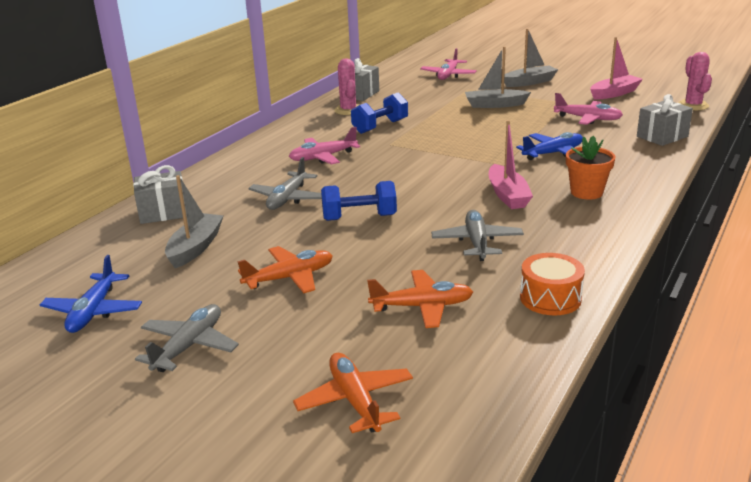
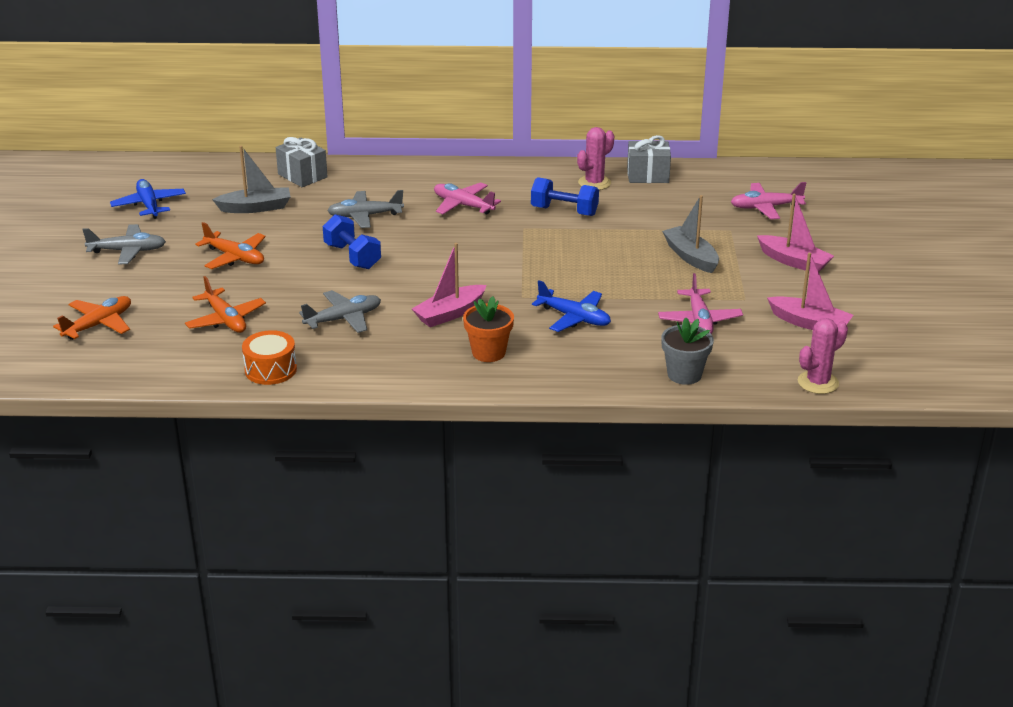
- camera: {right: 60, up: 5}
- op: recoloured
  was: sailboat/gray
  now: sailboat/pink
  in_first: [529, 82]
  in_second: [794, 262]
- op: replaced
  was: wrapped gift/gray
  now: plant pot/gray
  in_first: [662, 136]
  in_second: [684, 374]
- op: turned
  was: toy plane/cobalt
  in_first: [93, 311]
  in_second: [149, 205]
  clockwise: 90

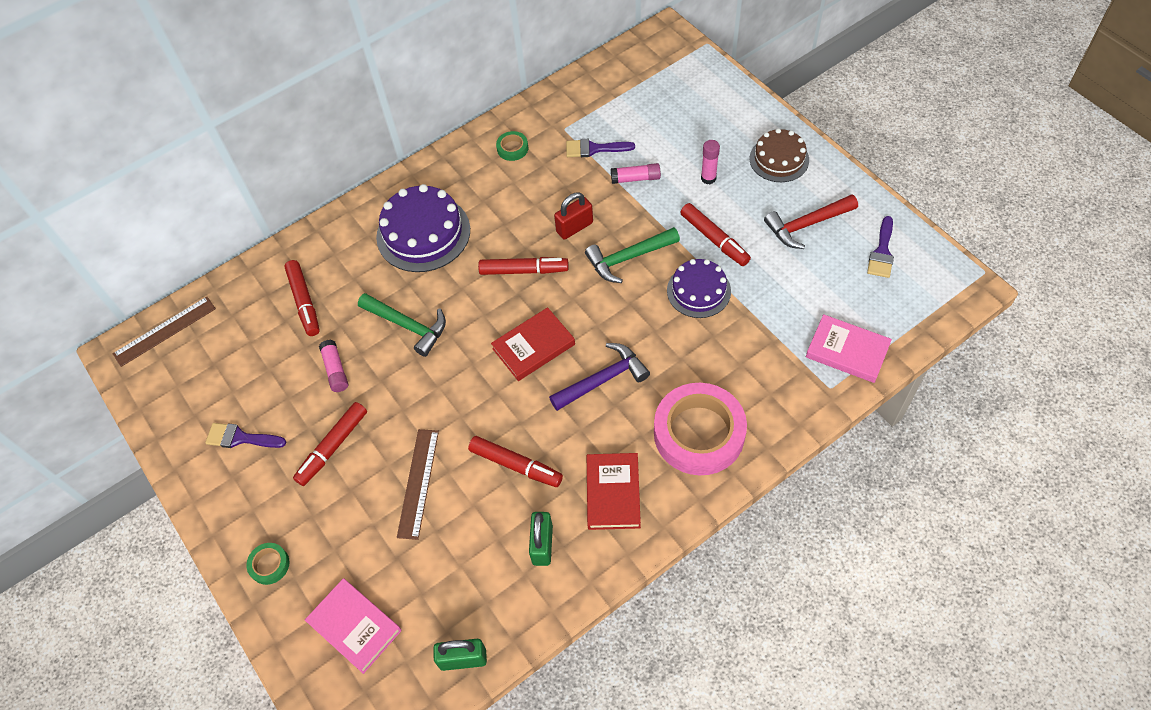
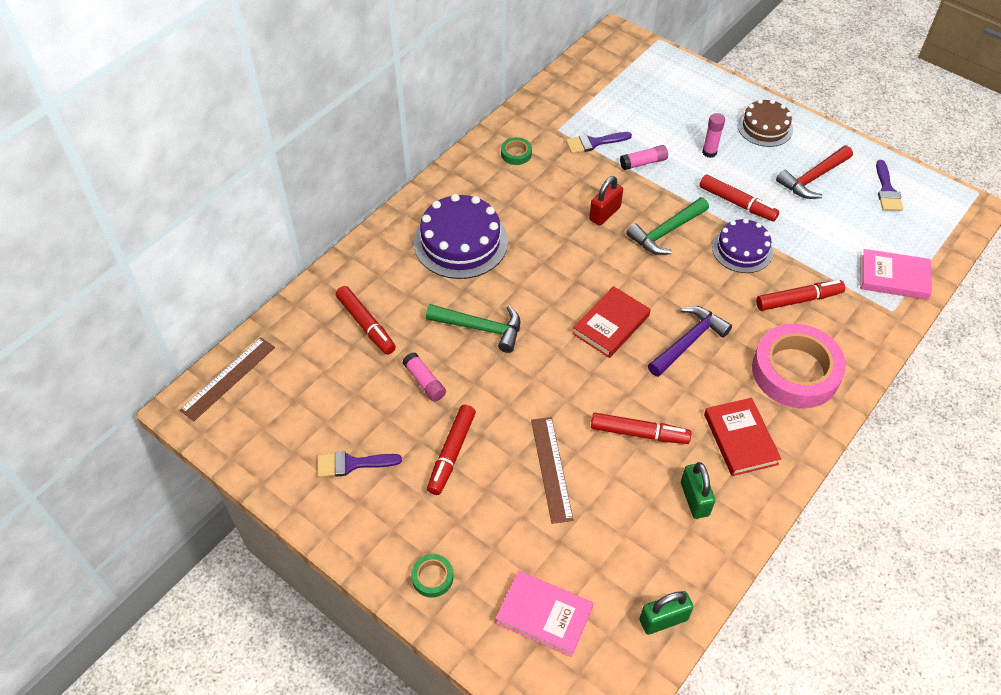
- camera: {right: -20, up: -5}
- op: moved
  was: felt pen/crimson
  in_first: [524, 270]
  in_second: [798, 300]

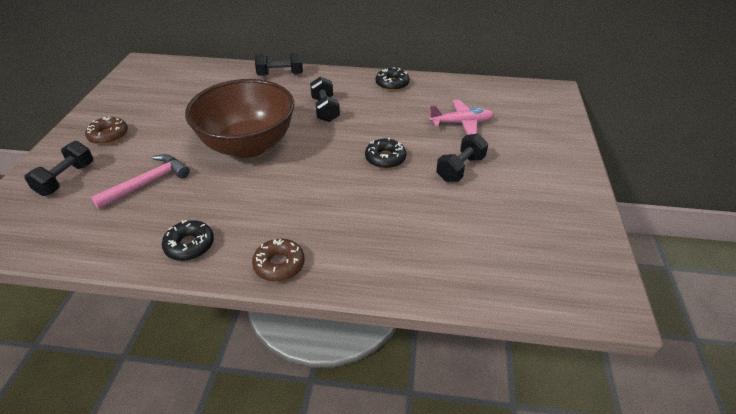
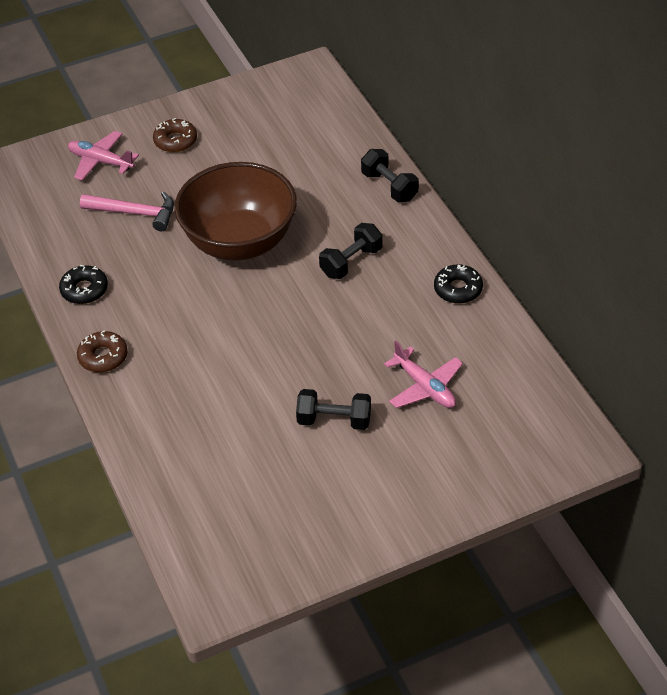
- camera: {right: 60, up: 5}
- op: removed
  was: glazed donut/black
  in_first: [385, 158]
- op: replaced
  was: free weight/black
  now: toy plane/pink
  in_first: [66, 179]
  in_second: [101, 161]

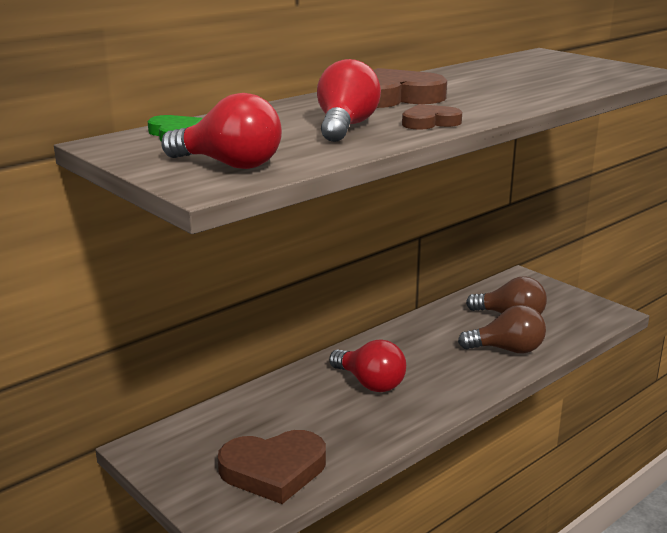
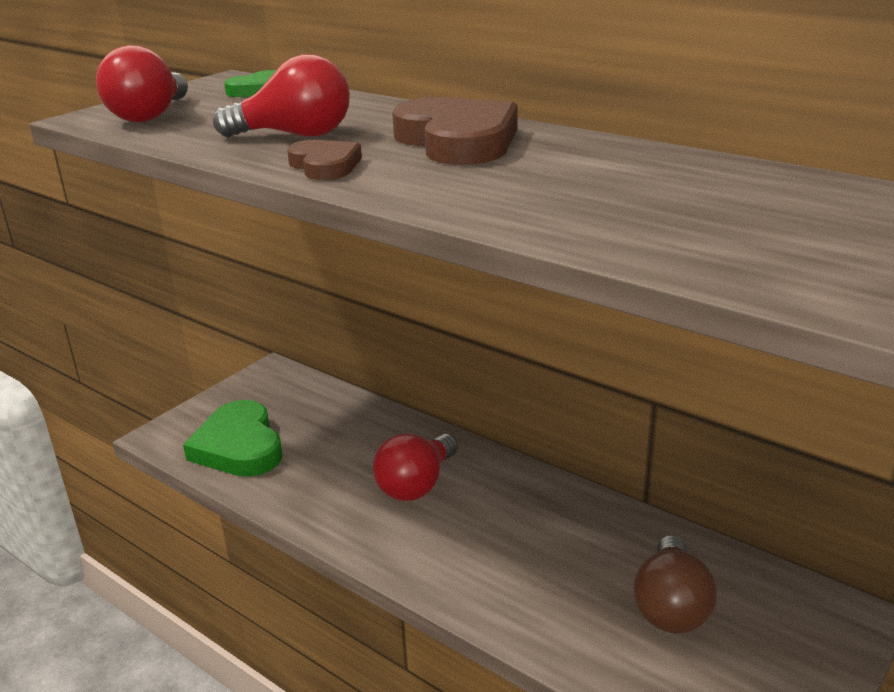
- camera: {right: 80, up: 5}
- op: removed
  was: light bulb/dark brown
  in_first: [507, 350]
- op: recoloured
  was: love heart/dark brown
  now: love heart/green
  in_first: [273, 470]
  in_second: [239, 446]

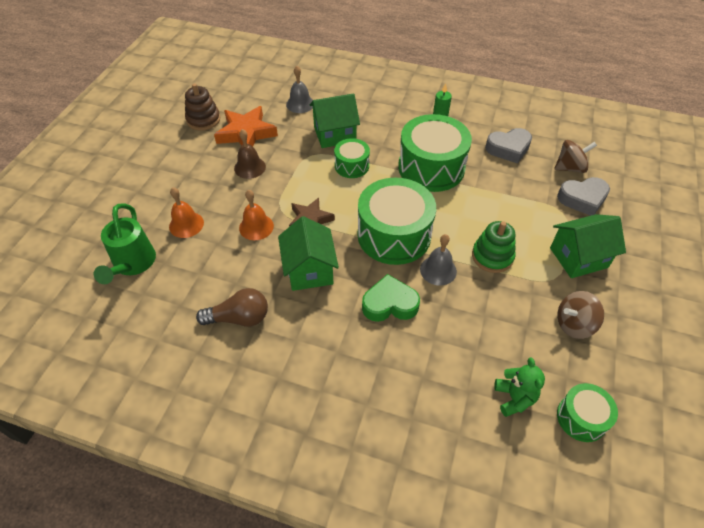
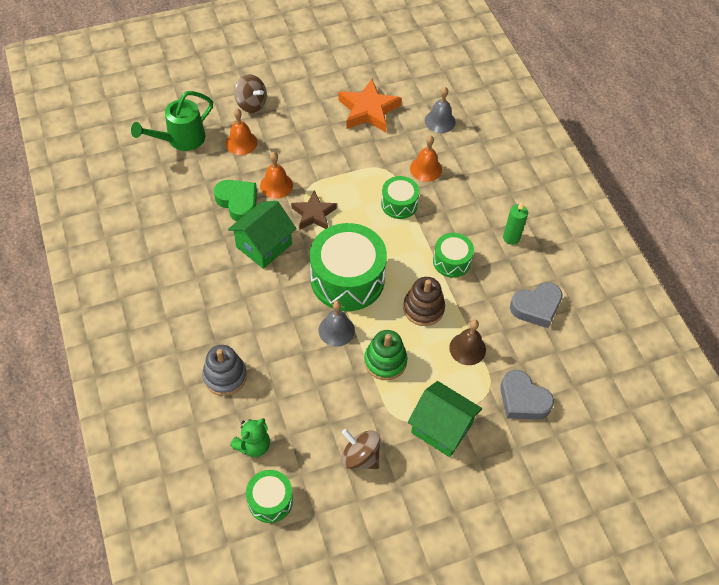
- camera: {right: 50, up: 5}
- op: moved
  was: ring stacker/dark brown
  in_first: [203, 120]
  in_second: [423, 308]
- op: replaced
  was: house/green
  now: bell/bright orange
  in_first: [334, 134]
  in_second: [426, 169]
- op: resized
  was: toy drum/green
  in_first: [431, 168]
  in_second: [451, 261]
  ratio: 0.52
- op: turned
  was: love heart/gray
  in_first: [508, 149]
  in_second: [536, 307]
  clockwise: -60
- op: moved
  was: bell/dark brown
  in_first: [250, 167]
  in_second: [467, 348]
- op: moved
  was: whirligig/dark brown
  in_first: [570, 168]
  in_second: [251, 104]
- op: moved
  was: love heart/green
  in_first: [389, 304]
  in_second: [238, 202]
- op: removed
  was: light bulb/dark brown
  in_first: [239, 318]
- op: added
  now: ring stacker/gray
  in_second: [225, 376]

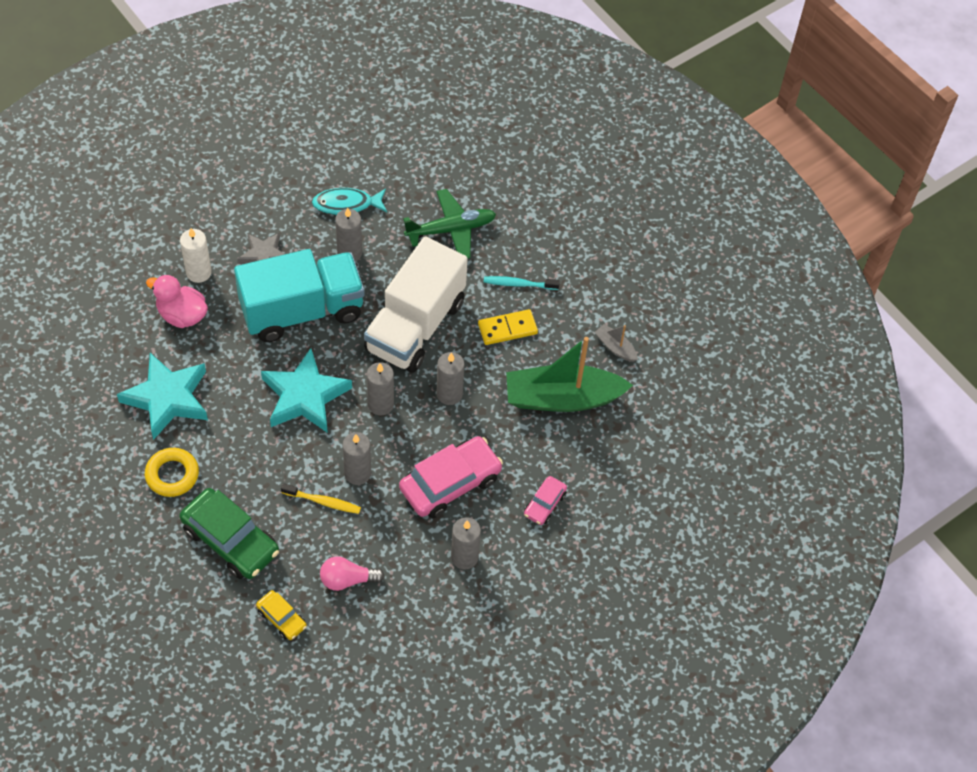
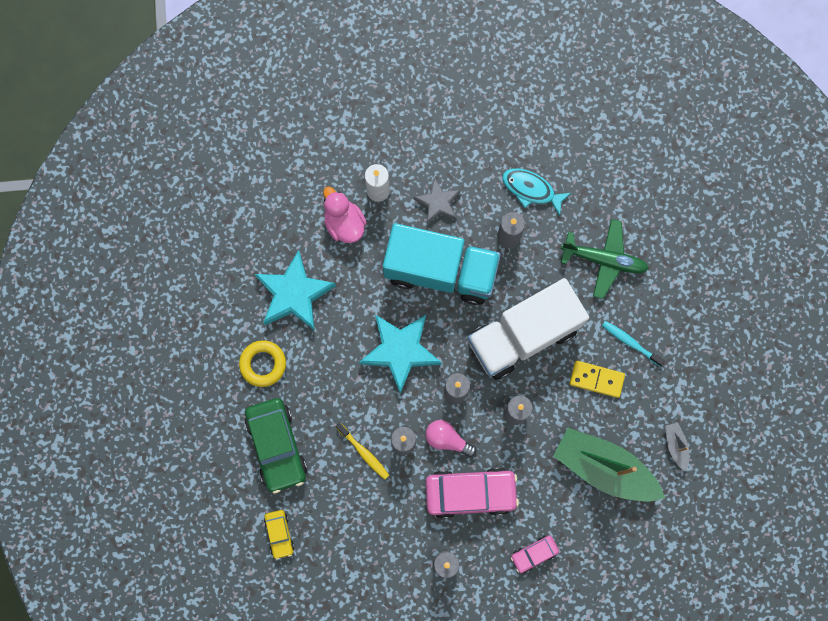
- camera: {right: 35, up: 20}
- op: moved
  was: light bulb/pink
  in_first: [347, 579]
  in_second: [447, 439]

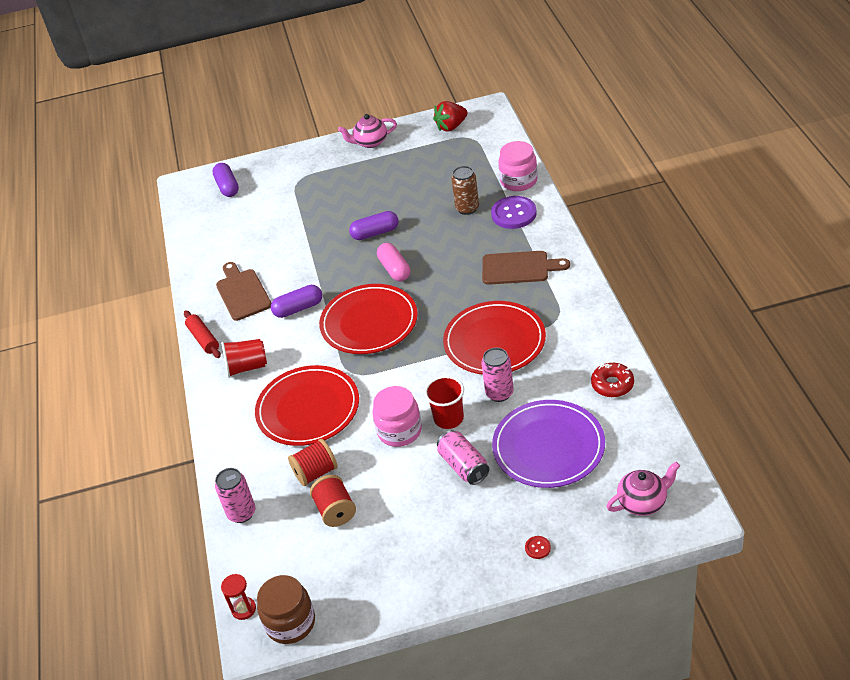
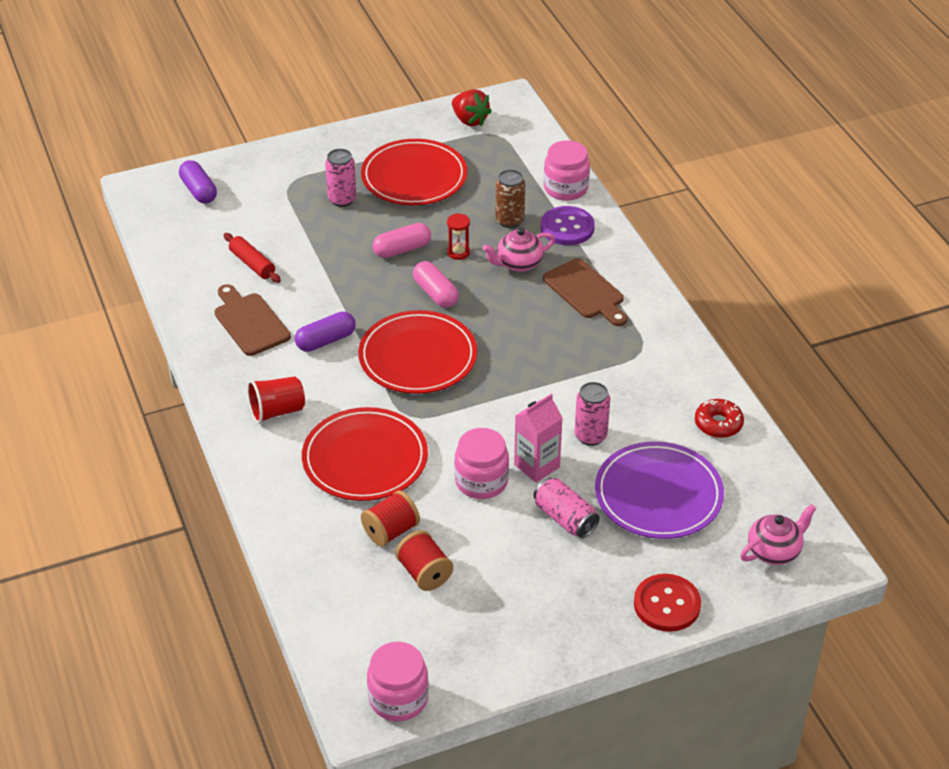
- camera: {right: -15, up: 0}
- op: turned
  was: berry/crimson
  in_first: [451, 127]
  in_second: [470, 120]
  clockwise: -90
- op: moved
  was: teapot/pink
  in_first: [370, 142]
  in_second: [518, 263]
- op: recoloured
  was: pill shape/royal purple
  now: pill shape/pink
  in_first: [375, 233]
  in_second: [402, 249]
- op: turned
  was: chopping board/dark brown
  in_first: [519, 268]
  in_second: [586, 291]
  clockwise: 60
- op: moved
  was: flat dish/crimson
  in_first: [494, 341]
  in_second: [414, 177]
- op: moved
  was: pastry roller/crimson
  in_first: [203, 339]
  in_second: [252, 264]
- op: replaced
  was: beaker/crimson
  now: juice carton/pink
  in_first: [448, 418]
  in_second: [537, 466]
- op: moved
  was: soda can/pink
  in_first: [241, 513]
  in_second: [342, 199]
- op: resized
  was: shirt button/crimson
  in_first: [537, 548]
  in_second: [667, 604]
  ratio: 2.31
- op: moved
  was: hourglass/crimson
  in_first: [244, 609]
  in_second: [458, 252]
- op: recoloured
  was: preserve jar/dark brown
  now: preserve jar/pink
  in_first: [290, 623]
  in_second: [398, 698]

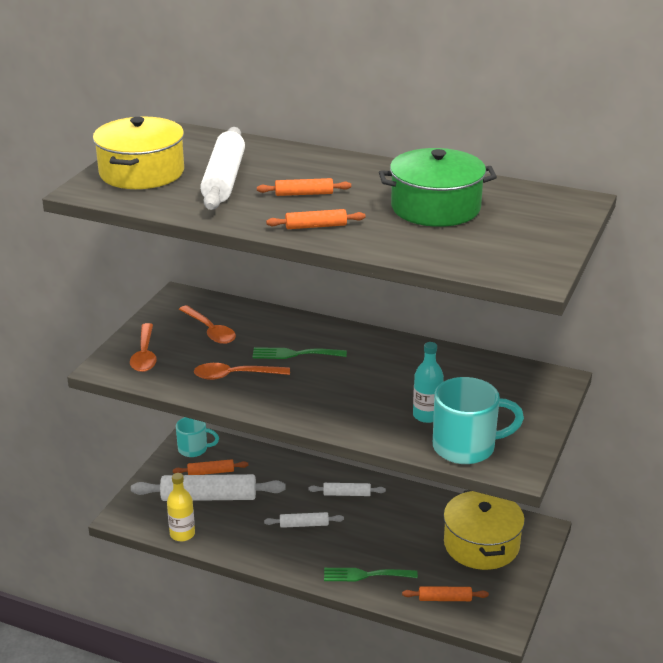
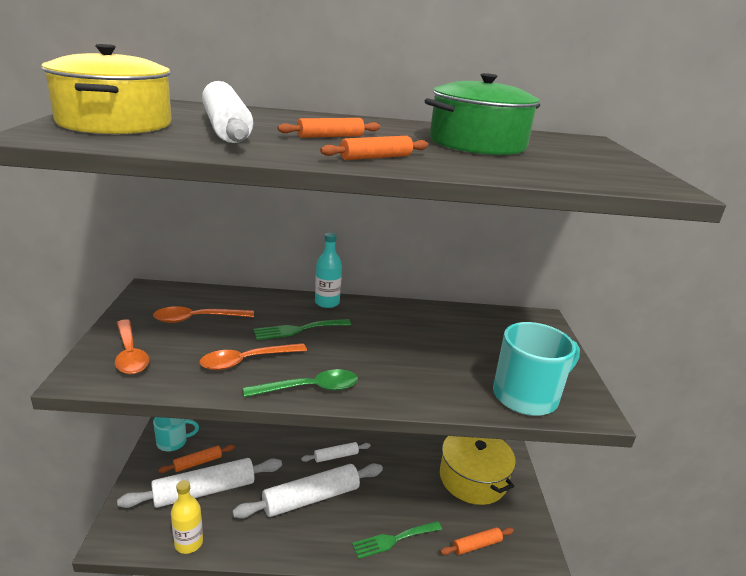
- camera: {right: -25, up: -5}
- op: turned
  was: spoon/bright orange
  in_first: [210, 331]
  in_second: [197, 319]
  clockwise: 135
- op: moved
  was: flask/teal
  in_first: [427, 415]
  in_second: [327, 303]
- op: resized
  was: pastry roller/snow-white
  in_first: [304, 524]
  in_second: [311, 498]
  ratio: 1.98
- op: added
  now: spoon/green
  in_second: [310, 388]

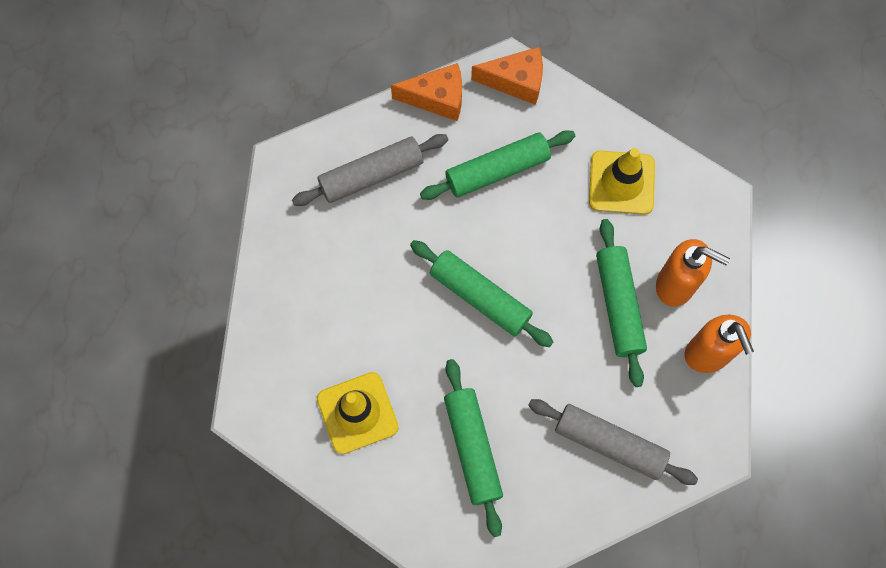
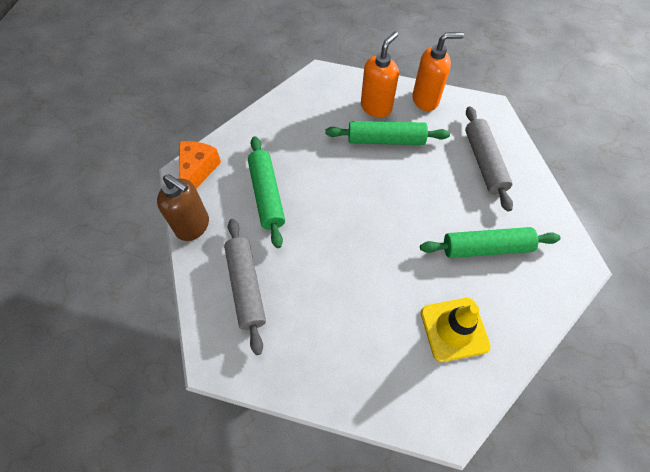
- camera: {right: -80, up: -10}
- op: replaced
  was: cheese wedge/bright orange
  now: soap dispenser/dark brown
  in_first: [437, 98]
  in_second: [193, 226]
- op: removed
  was: traffic cone/yellow
  in_first: [621, 183]
- op: removed
  was: pastry roller/green
  in_first: [480, 297]
- op: turned
  was: pastry roller/gray
  in_first: [609, 444]
  in_second: [484, 162]
  clockwise: -45

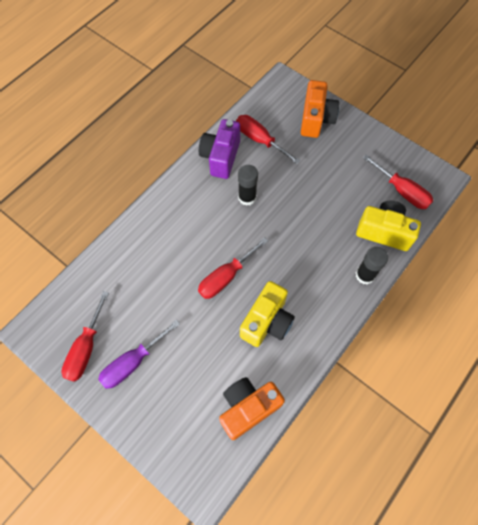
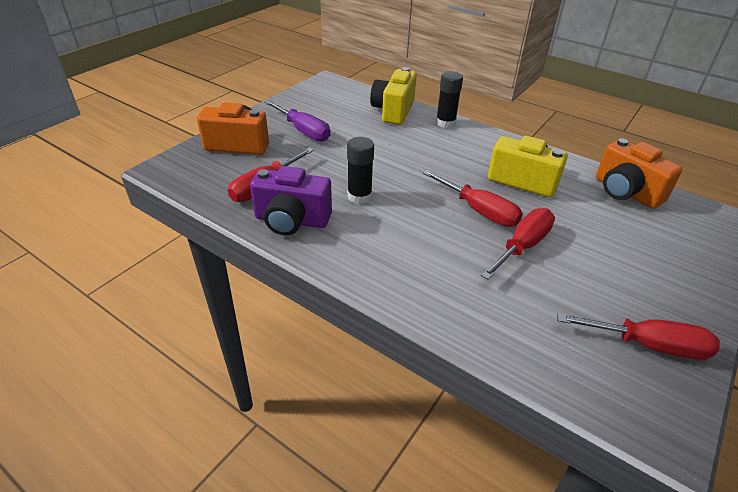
- camera: {right: -95, up: -25}
- op: moved
  was: hand screwdriver/crimson
  in_first: [402, 191]
  in_second: [522, 246]
- op: moved
  was: hand screwdriver/royal purple
  in_first: [133, 362]
  in_second: [303, 131]

